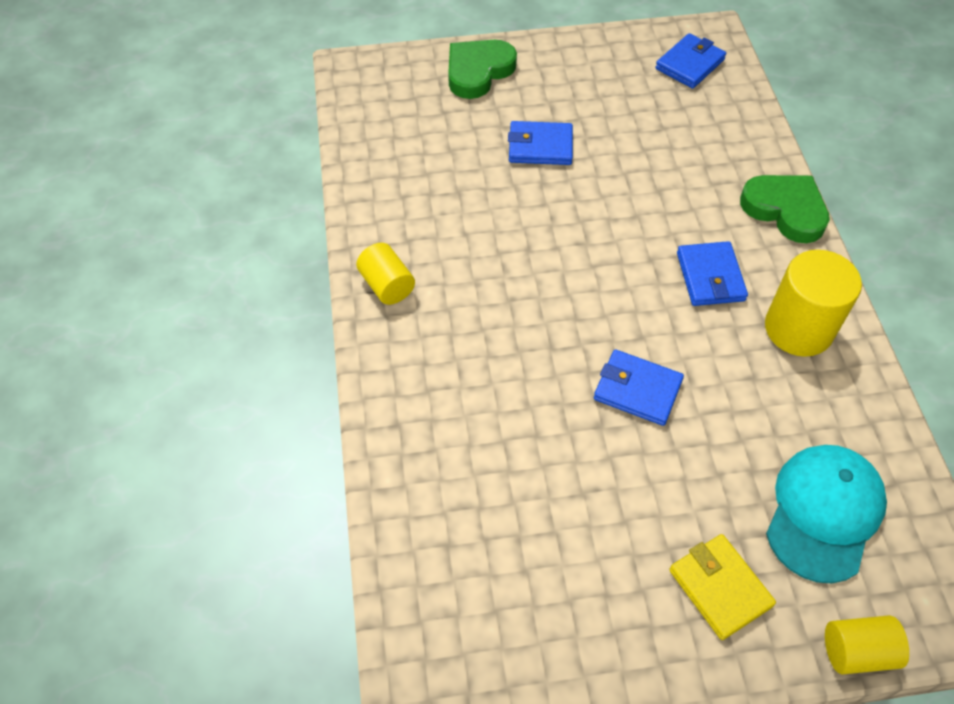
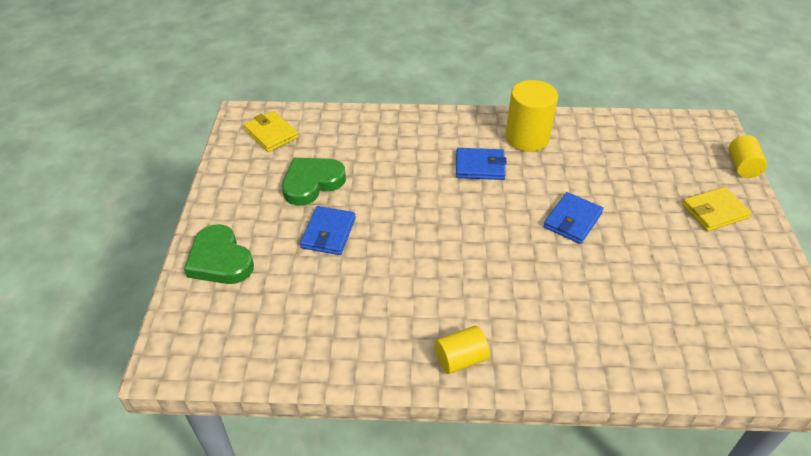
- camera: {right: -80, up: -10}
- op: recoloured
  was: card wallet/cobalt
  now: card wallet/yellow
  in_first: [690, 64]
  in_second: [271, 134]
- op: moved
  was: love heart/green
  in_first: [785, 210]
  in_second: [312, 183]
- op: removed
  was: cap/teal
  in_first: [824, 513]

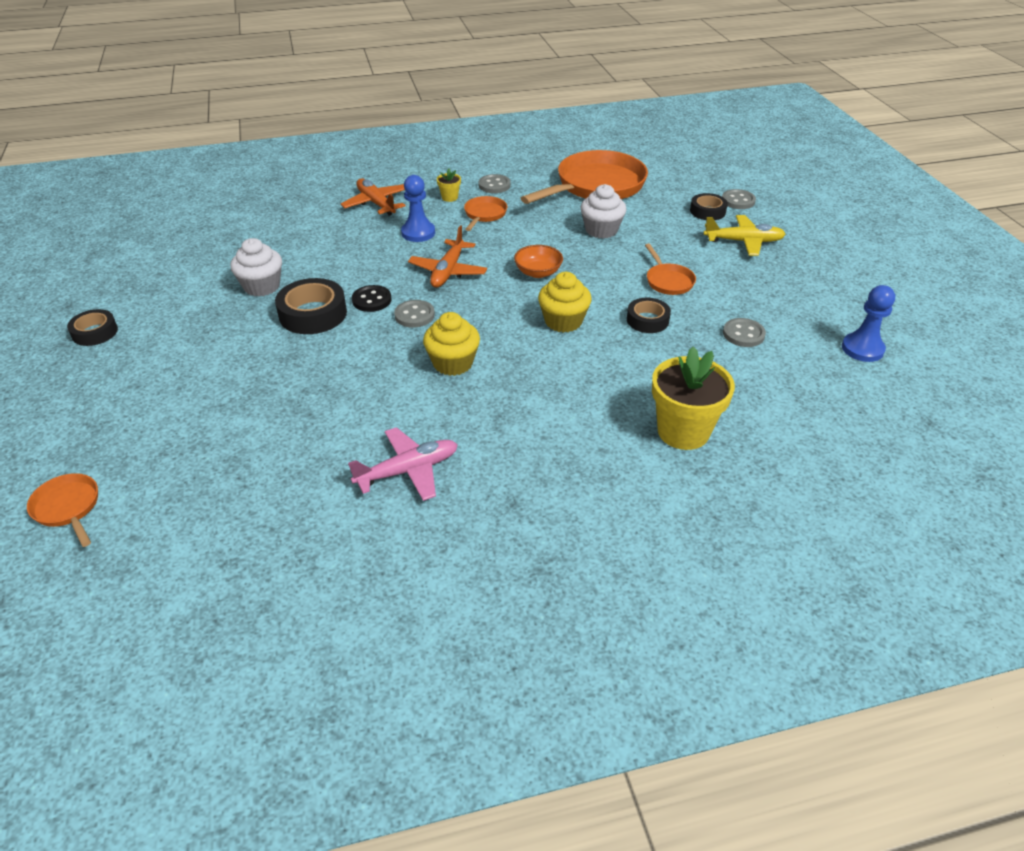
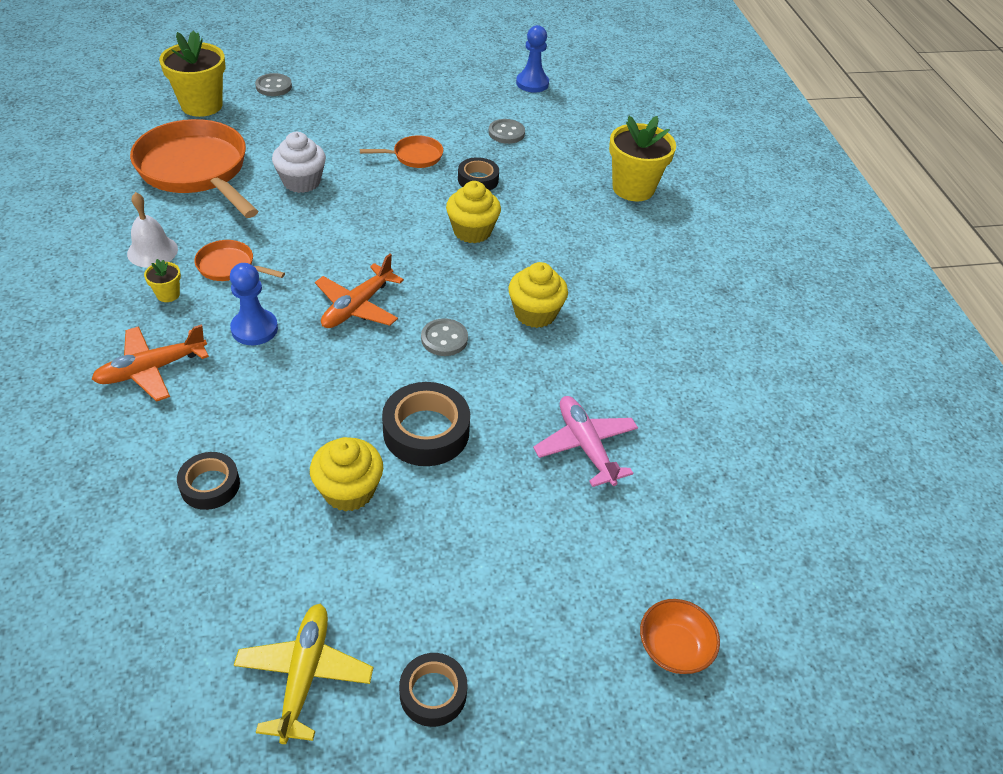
- camera: {right: -90, up: 5}
- op: replaced
  was: shirt button/gray
  now: bell/snow-white
  in_first: [494, 185]
  in_second: [152, 251]
- op: moved
  was: sticky tape/black
  in_first: [707, 211]
  in_second: [210, 485]
- op: moved
  was: toy plane/yellow
  in_first: [744, 242]
  in_second: [304, 674]
- op: turned
  was: toy plane/bright orange
  in_first: [448, 271]
  in_second: [357, 307]
  clockwise: 105
- op: recoloured
  was: muffin/snow-white
  now: muffin/yellow
  in_first: [262, 286]
  in_second: [349, 490]
- op: moved
  was: bowl/bright orange
  in_first: [538, 272]
  in_second: [674, 647]
- op: removed
  was: shirt button/black
  in_first: [371, 300]
- op: moved
  was: toy plane/pink
  in_first: [408, 470]
  in_second: [585, 445]
- op: removed
  was: frying pan/bright orange
  in_first: [68, 508]
- op: added
  now: plant pot/yellow
  in_second: [201, 105]

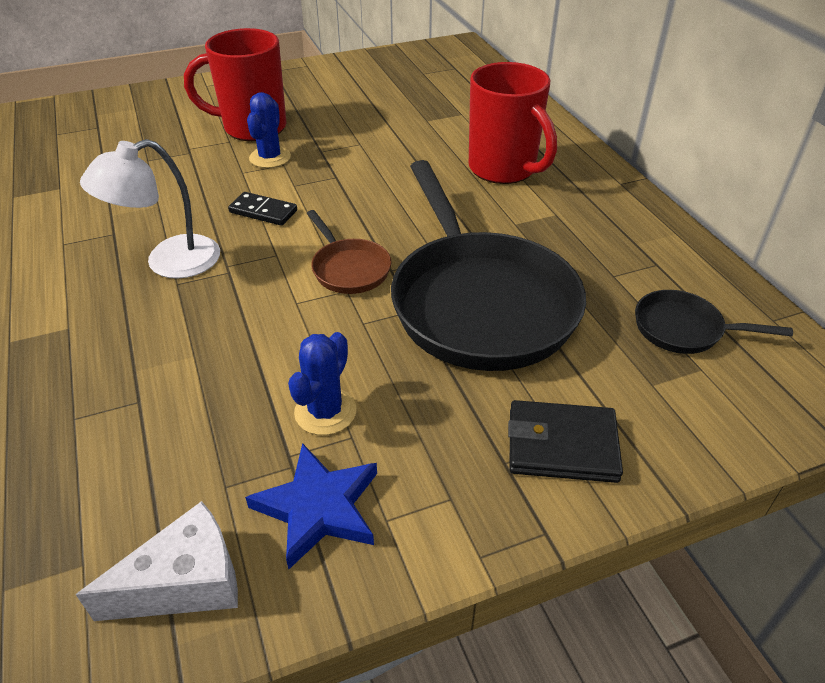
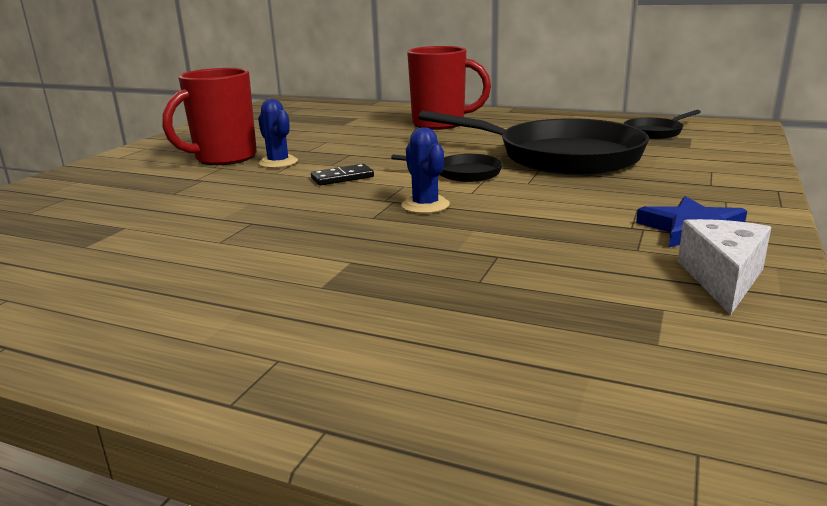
- camera: {right: -45, up: -20}
- op: removed
  was: desk lamp/snow-white
  in_first: [168, 262]
- op: recoloured
  was: frying pan/dark brown
  now: frying pan/black
  in_first: [349, 269]
  in_second: [463, 173]
- op: moved
  was: cactus/cobalt
  in_first: [325, 411]
  in_second: [425, 205]
- op: removed
  was: card wallet/black
  in_first: [562, 445]

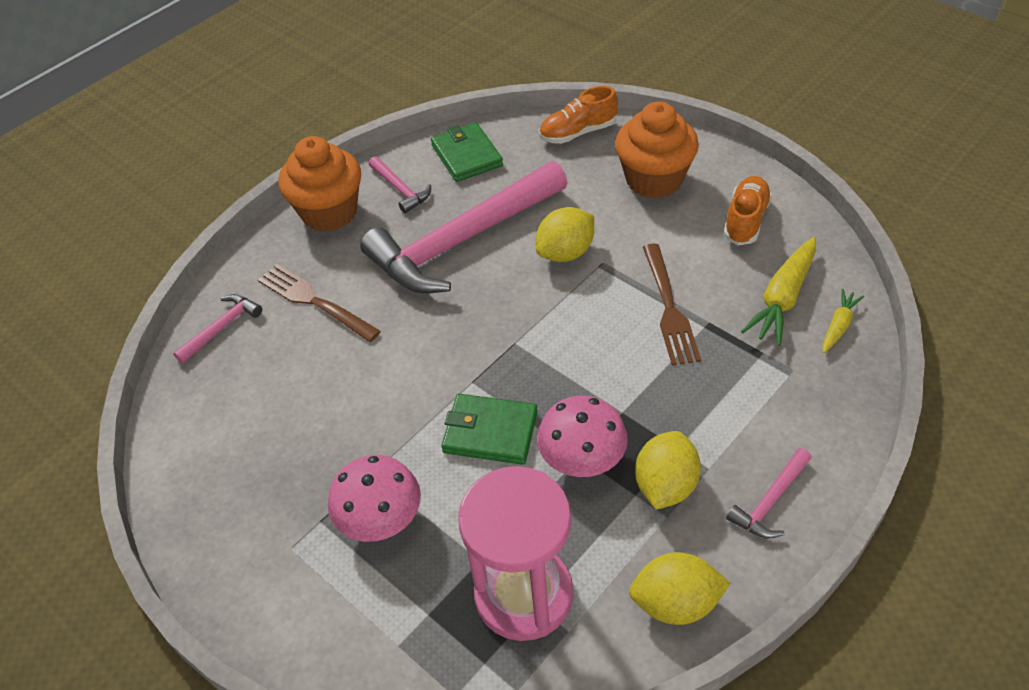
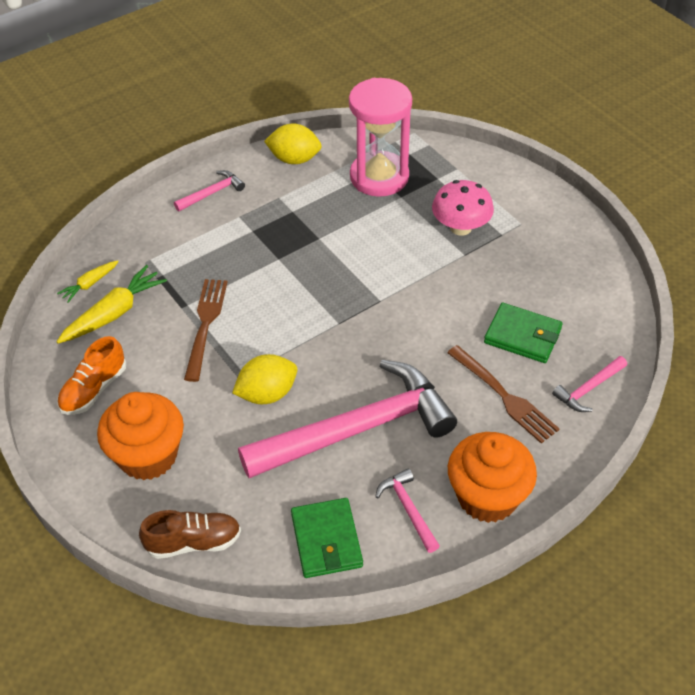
- camera: {right: -170, up: 0}
- op: recoloured
  was: sneaker/bright orange
  now: sneaker/dark brown
  in_first: [578, 132]
  in_second: [193, 542]
- op: moved
  was: card wallet/green
  in_first: [490, 432]
  in_second: [522, 336]
- op: removed
  was: mushroom/pink
  in_first: [582, 459]
- op: removed
  was: toy lemon/yellow
  in_first: [665, 485]

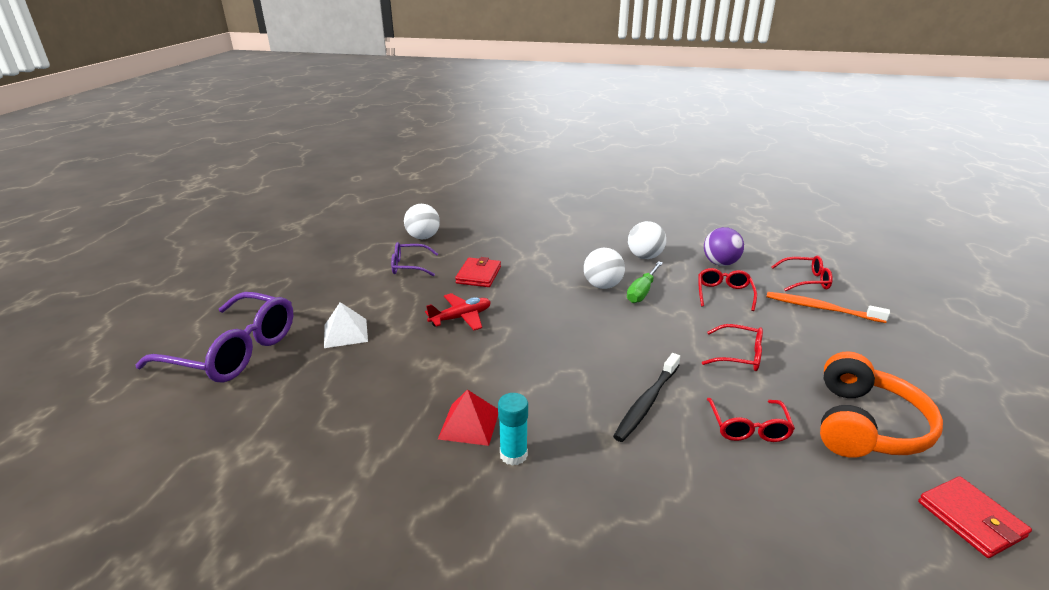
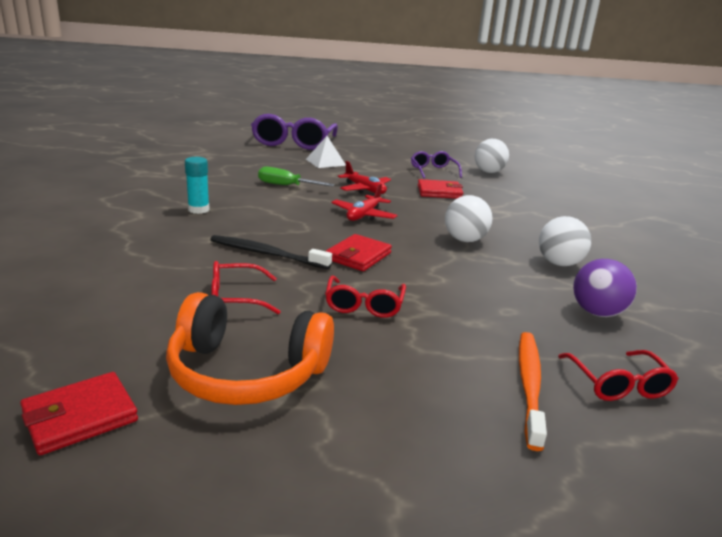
- camera: {right: 75, up: -5}
- op: moved
  was: hand screwdriver/green
  in_first: [642, 292]
  in_second: [286, 186]
- op: removed
  was: spectacles/crimson
  in_first: [724, 294]
- op: removed
  was: solid pyramid/crimson
  in_first: [469, 424]
- op: added
  now: toy plane/crimson
  in_second: [364, 215]
- op: added
  now: card wallet/crimson
  in_second: [358, 256]

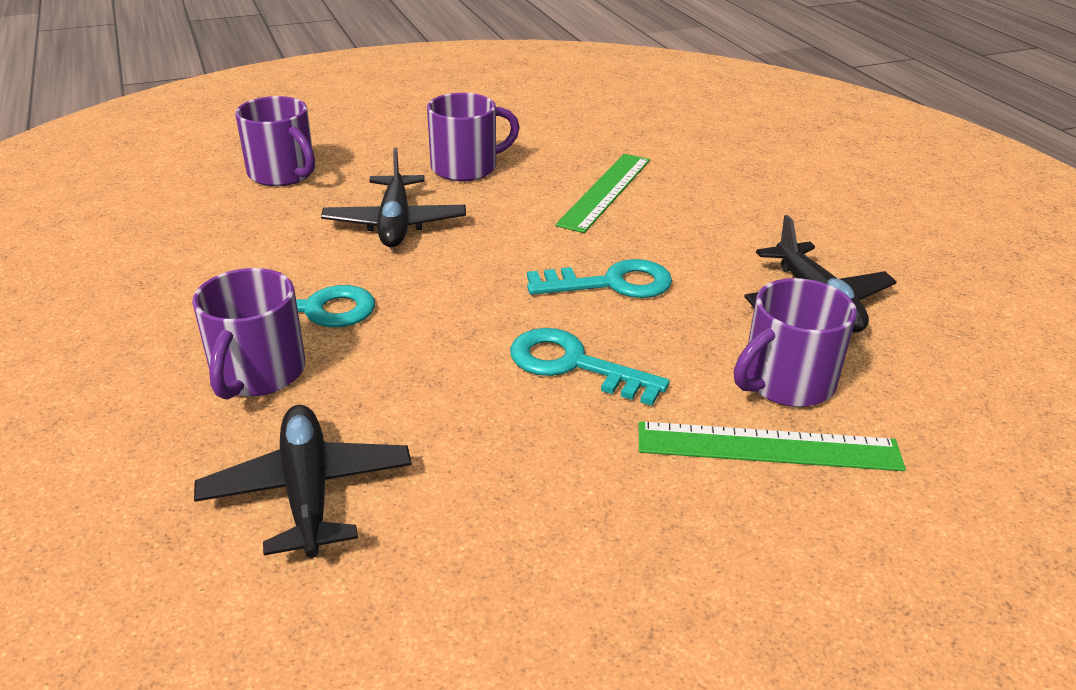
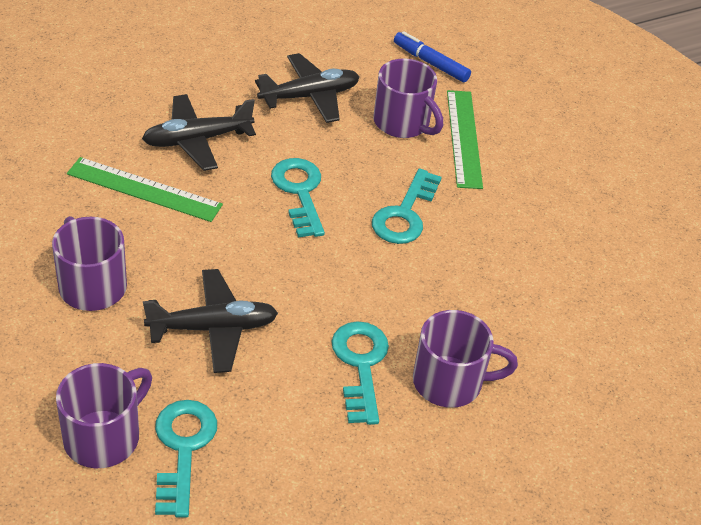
- camera: {right: -100, up: 10}
- op: moved
  was: toy plane/black
  in_first: [308, 491]
  in_second: [197, 140]
- op: added
  now: felt pen/cobalt
  in_second: [430, 63]
- op: added
  now: door key/teal
  in_second: [183, 449]

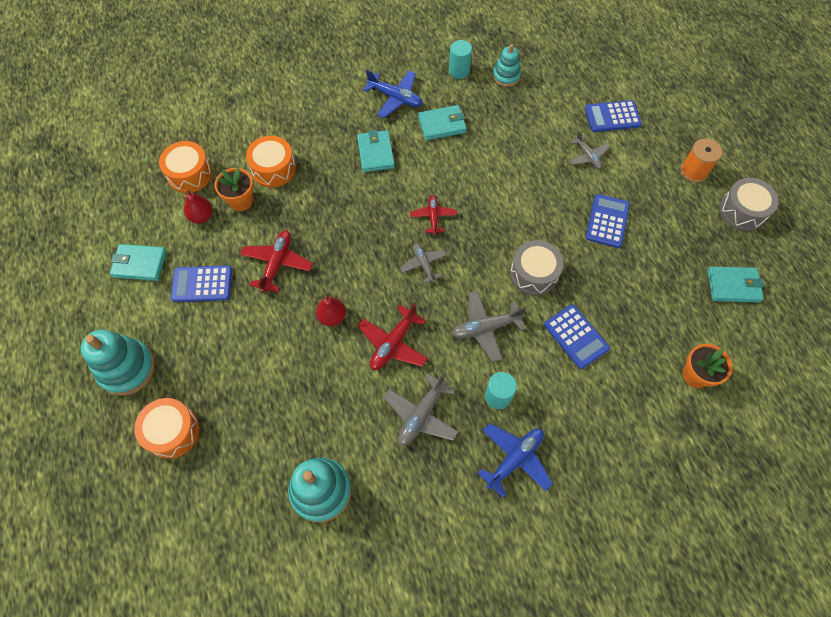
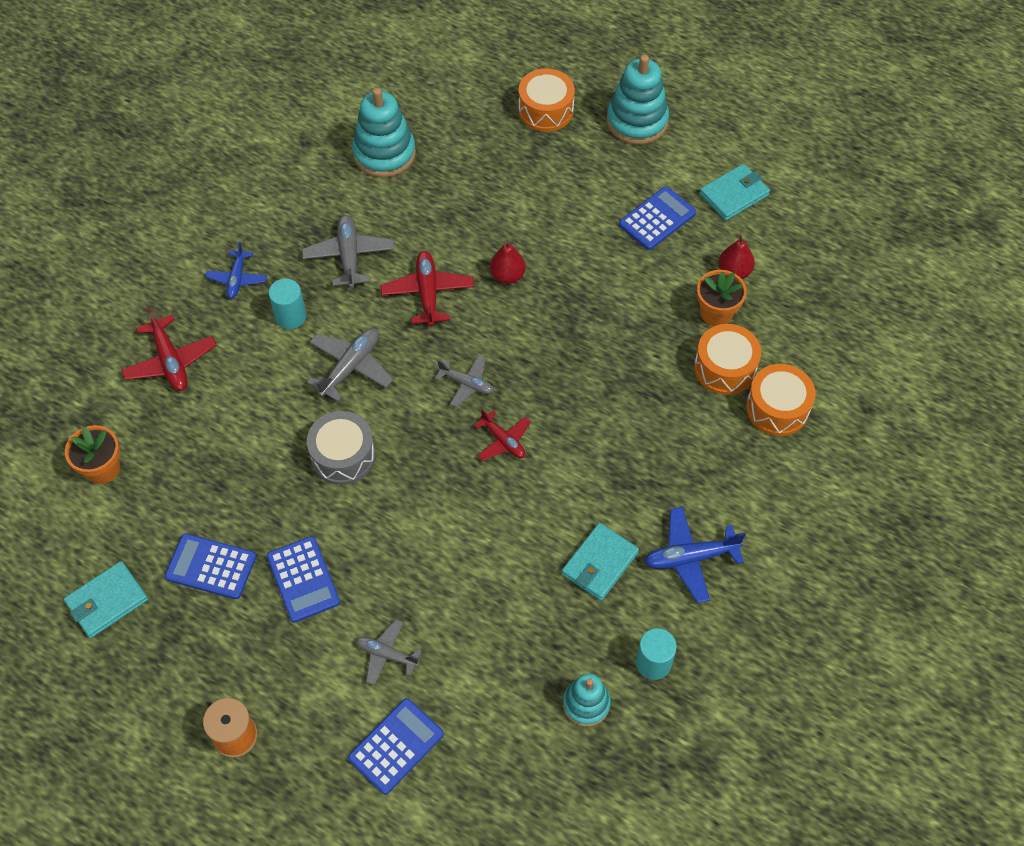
- camera: {right: 140, up: -5}
- op: removed
  was: card wallet/teal
  in_first: [375, 153]
- op: moved
  was: toy drum/bright orange
  in_first: [190, 174]
  in_second: [777, 408]
- op: removed
  was: toy drum/gray
  in_first: [742, 211]
- op: moved
  was: toy plane/crimson
  in_first: [277, 264]
  in_second: [170, 361]
- op: moved
  was: adding machine/cobalt
  in_first: [576, 336]
  in_second: [211, 566]
- op: resized
  was: toy plane/cobalt
  in_first: [514, 459]
  in_second: [237, 279]
  ratio: 0.66

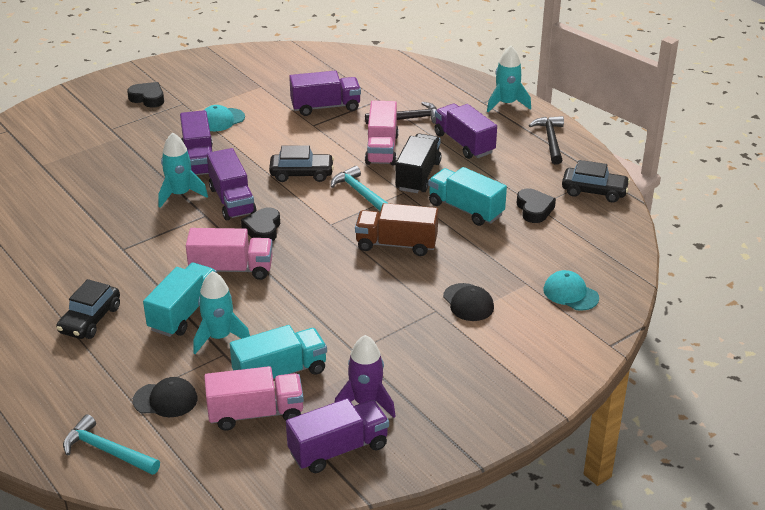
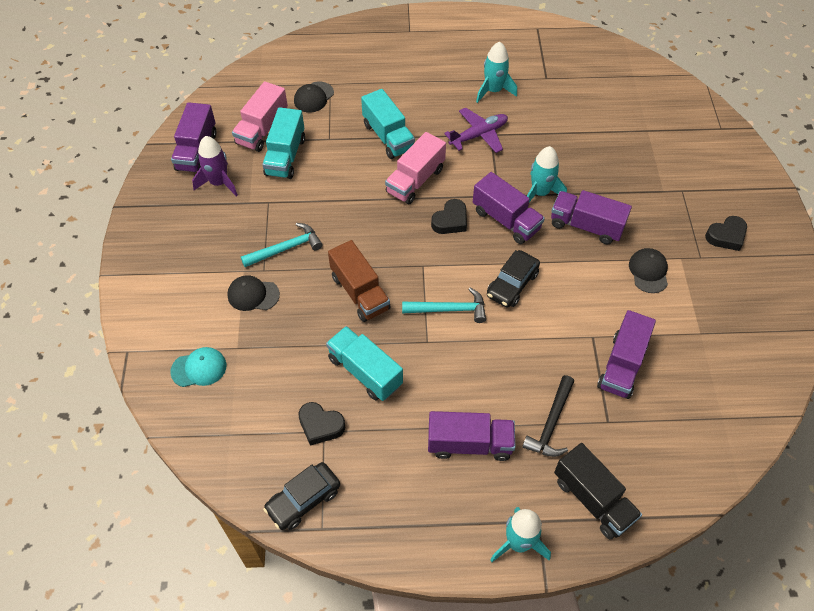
- camera: {right: 125, up: 20}
- op: removed
  was: lorry/pink
  in_first: [382, 149]
- op: recoloured
  was: cap/teal
  now: cap/black
  in_first: [221, 120]
  in_second: [648, 271]
- op: removed
  was: hammer/black
  in_first: [550, 140]
- op: moved
  was: lorry/black
  in_first: [418, 176]
  in_second: [593, 499]
- op: turned
  was: lorry/royal purple
  in_first: [232, 201]
  in_second: [506, 220]
  clockwise: -150
- op: turned
  was: lorry/teal
  in_first: [465, 209]
  in_second: [365, 371]
  clockwise: -120
- op: turned
  was: lorry/dark brown
  in_first: [396, 244]
  in_second: [360, 292]
  clockwise: 105
- op: turned
  was: love heart/black
  in_first: [263, 229]
  in_second: [450, 221]
  clockwise: 90
- op: moved
  was: rocket/teal
  in_first: [219, 337]
  in_second: [493, 91]
- op: removed
  was: automobile/black
  in_first: [90, 320]
- op: moved
  was: hammer/teal
  in_first: [107, 451]
  in_second: [286, 248]
- op: added
  now: toy plane/royal purple
  in_second: [479, 135]

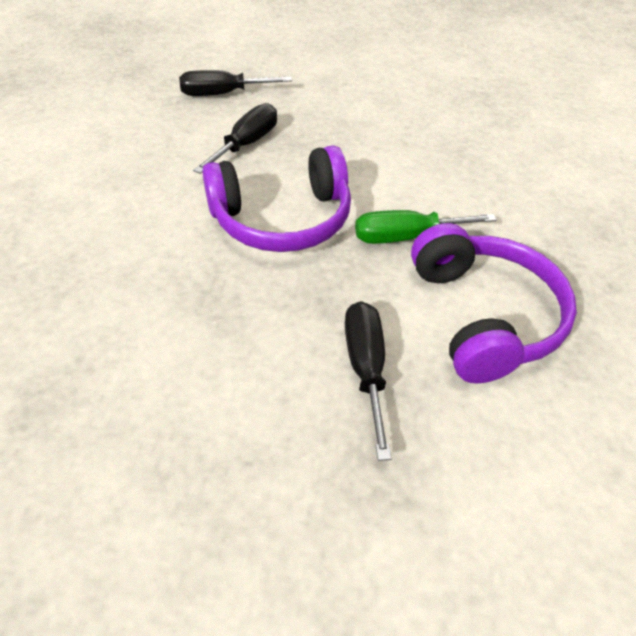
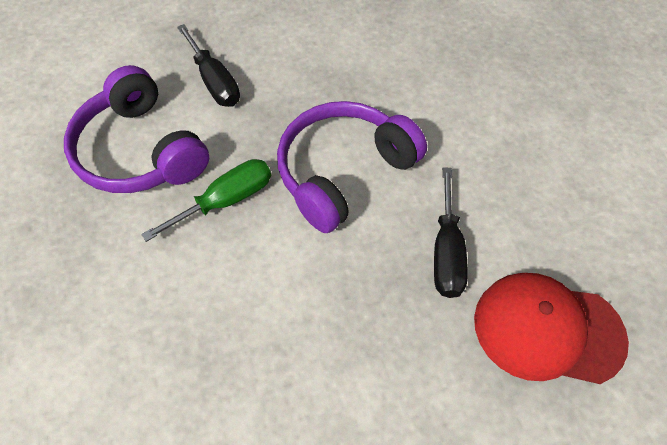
- camera: {right: 155, up: 10}
- op: replaced
  was: hand screwdriver/black
  now: cap/crimson
  in_first: [222, 94]
  in_second: [547, 329]

